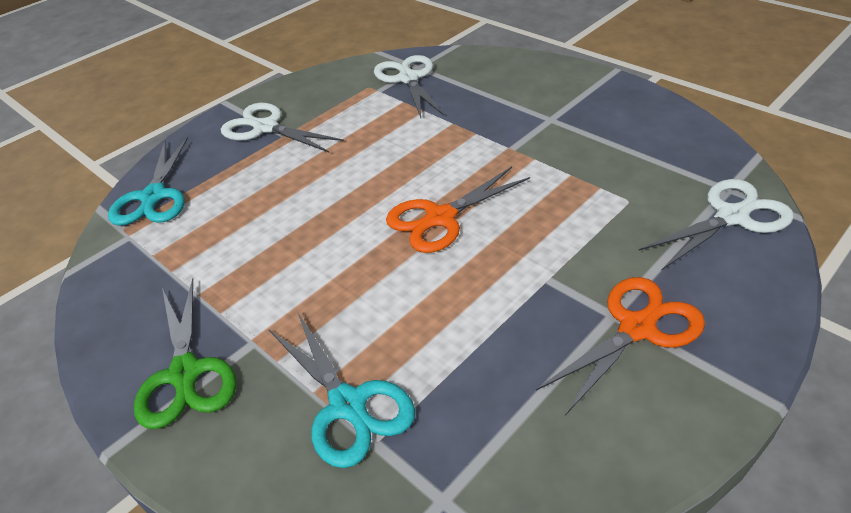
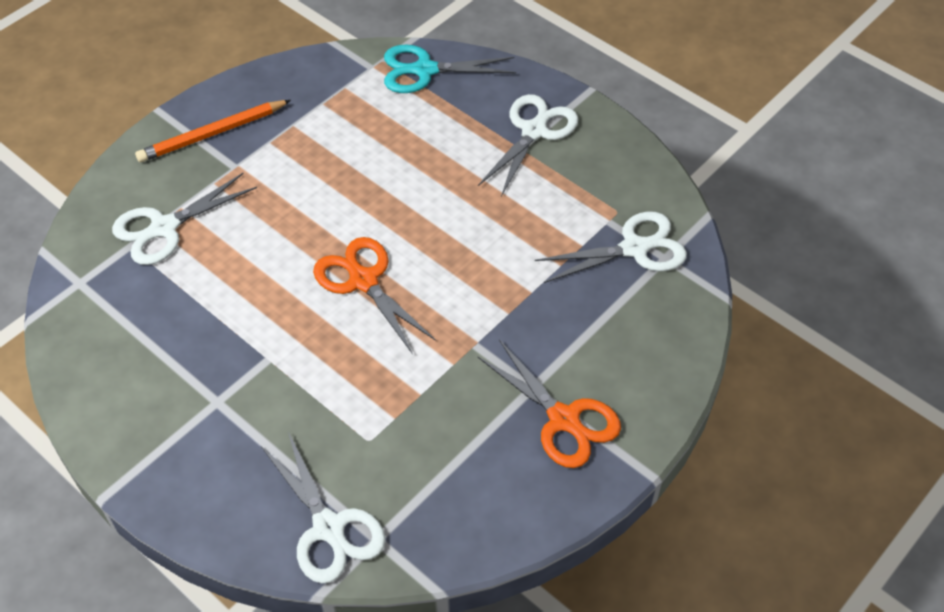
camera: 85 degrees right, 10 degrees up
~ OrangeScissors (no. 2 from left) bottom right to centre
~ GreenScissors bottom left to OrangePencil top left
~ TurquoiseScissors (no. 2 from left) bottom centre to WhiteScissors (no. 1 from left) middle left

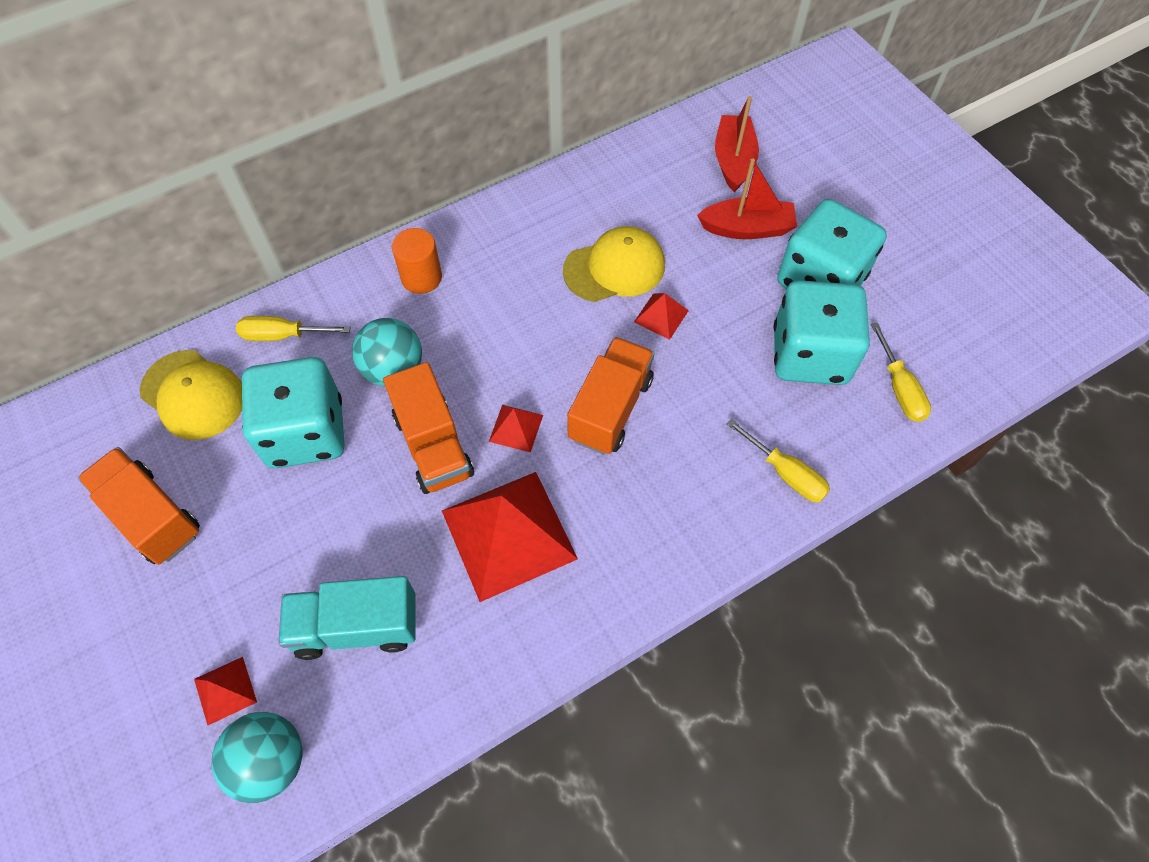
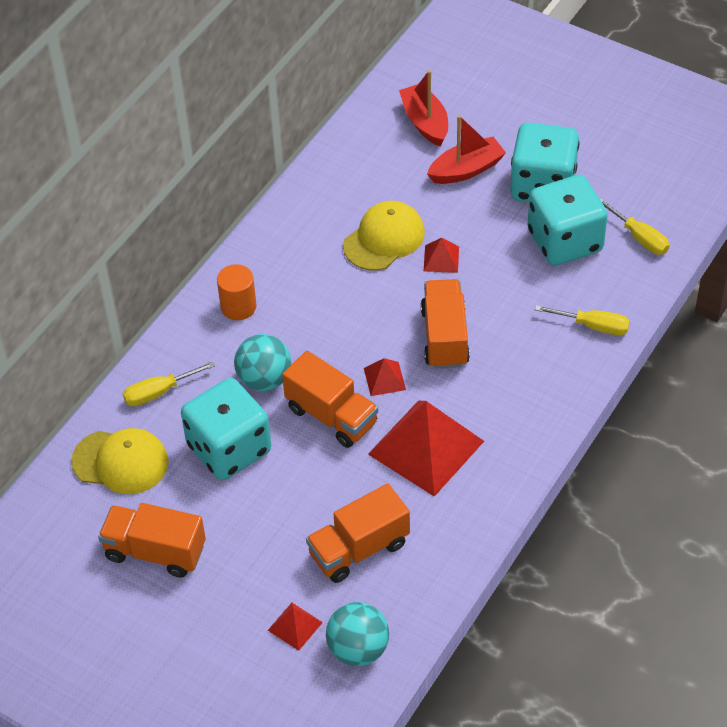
camera: 25 degrees left, 10 degrees down
~ TurquoiseTruck bottom left to OrangeTruck (no. 3 from left) bottom centre

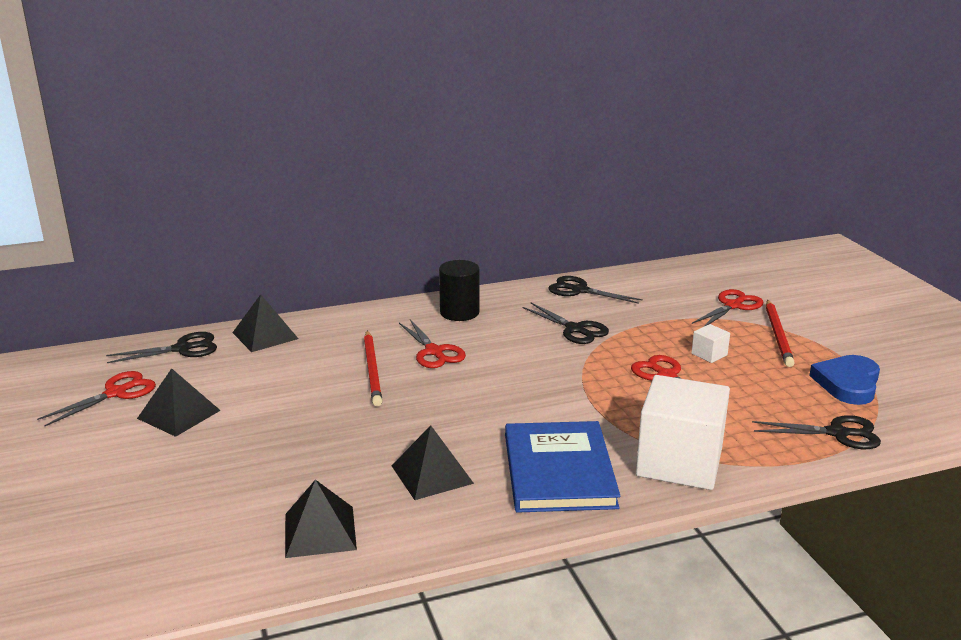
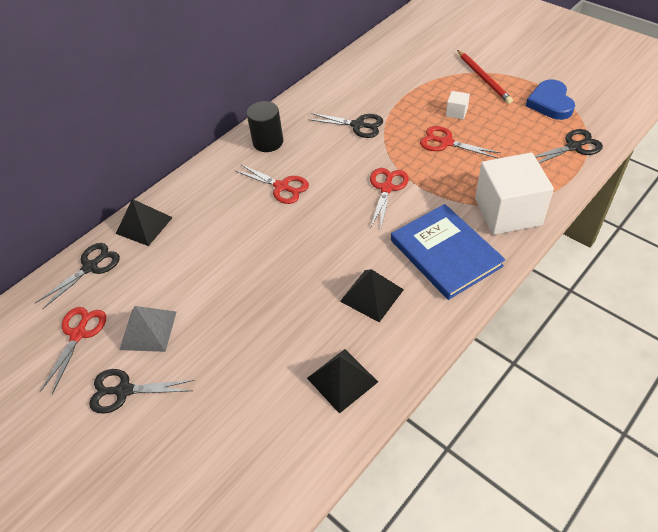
camera: 25 degrees left, 25 degrees up
~ BlackScissors (no. 3 from left in the first image) centre to BlackScissors (no. 2 from left) bottom left
~ RedScissors (no. 4 from left in the first image) middle right to RedScissors (no. 3 from left) centre
- RedPencil (no. 1 from left) centre
~ BlackPyramid (no. 1 from left) middle left to GreyPyramid middle left

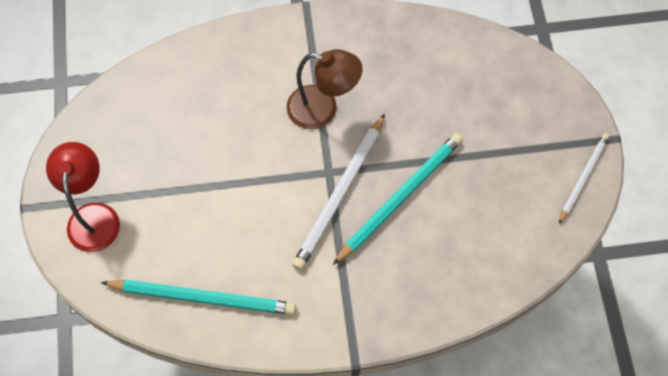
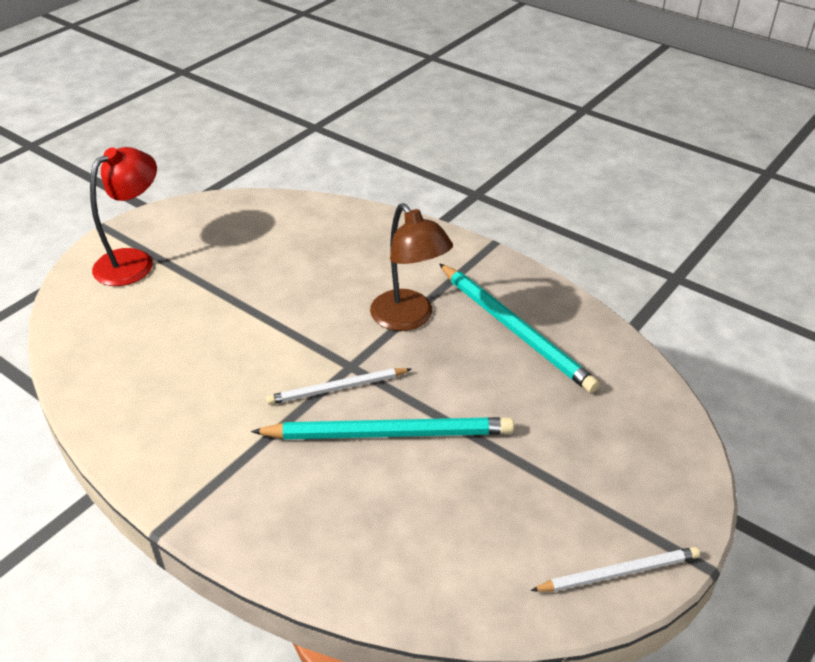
camera: 45 degrees right, 25 degrees down
~ WhitePencil (no. 1 from left) centre = centre x0.60
~ TurquoisePencil (no. 1 from left in the first image) bottom left to TurquoisePencil (no. 2 from left) centre

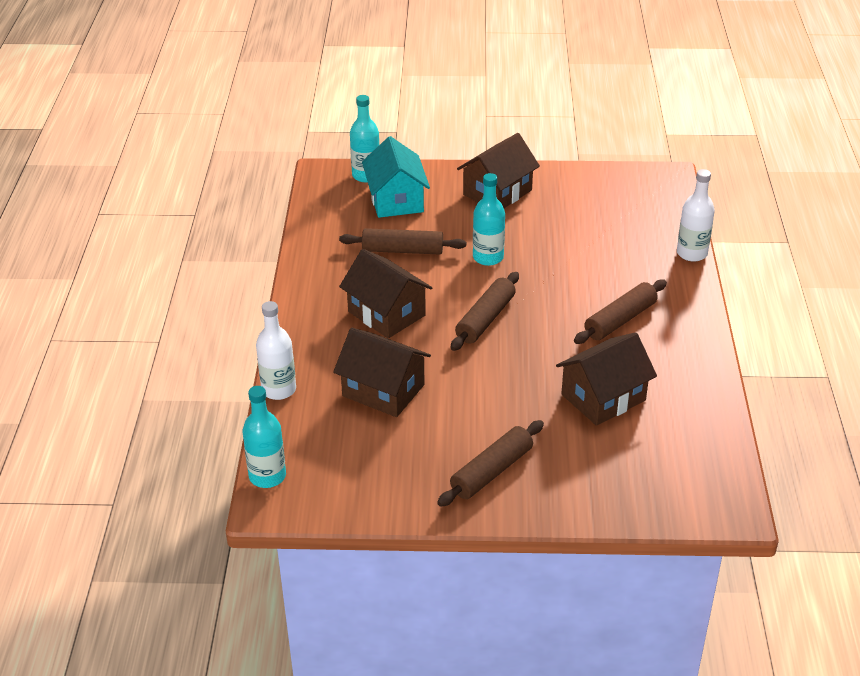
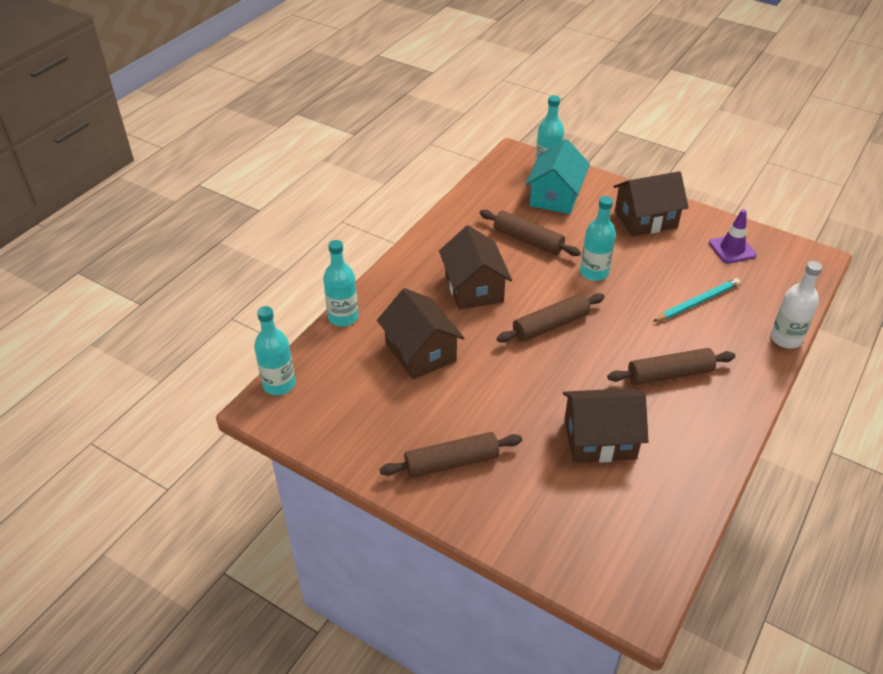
camera: 30 degrees right, 5 degrees up
~ WhiteBottle (no. 1 from left) middle left to TurquoiseBottle (no. 2 from left) centre
+ PurpleTrafficCone middle right
+ TurquoisePencil middle right

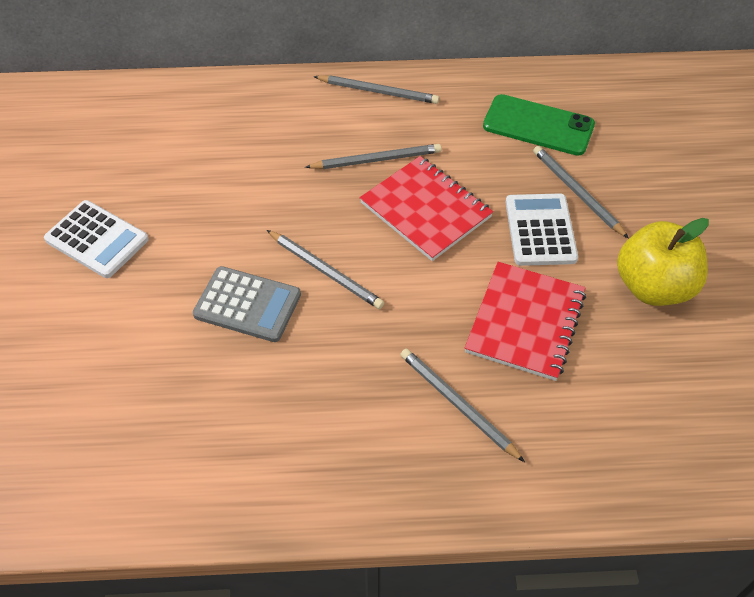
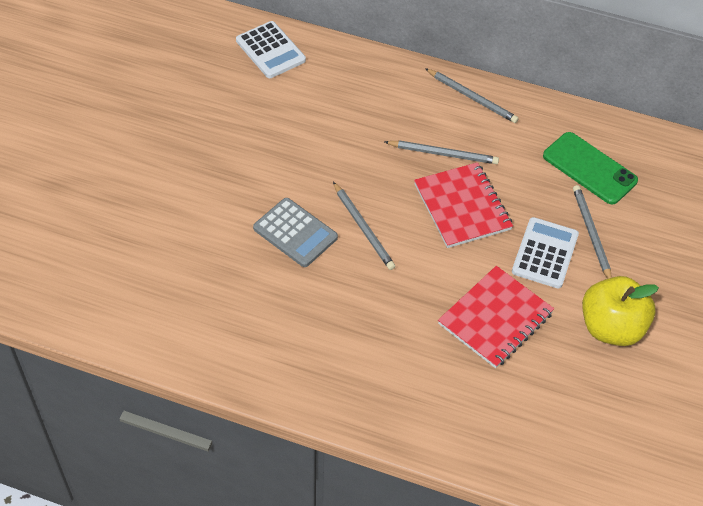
camera: 20 degrees right, 0 degrees up
~ WhiteCalculator (no. 1 from left) middle left to top centre
- GreyPencil (no. 4 from left) bottom centre

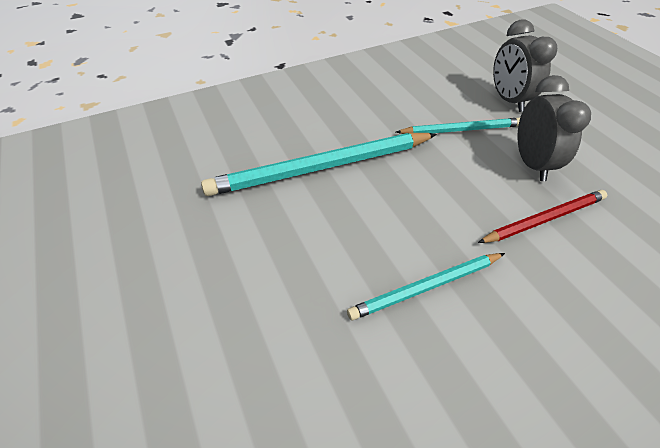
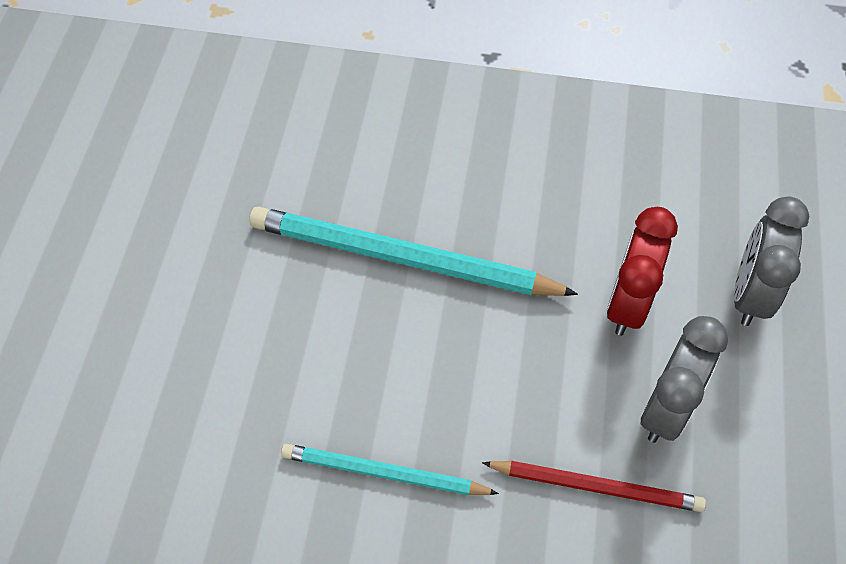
camera: 35 degrees right, 10 degrees up
~ TurquoisePencil (no. 3 from left) top right to RedClock middle right

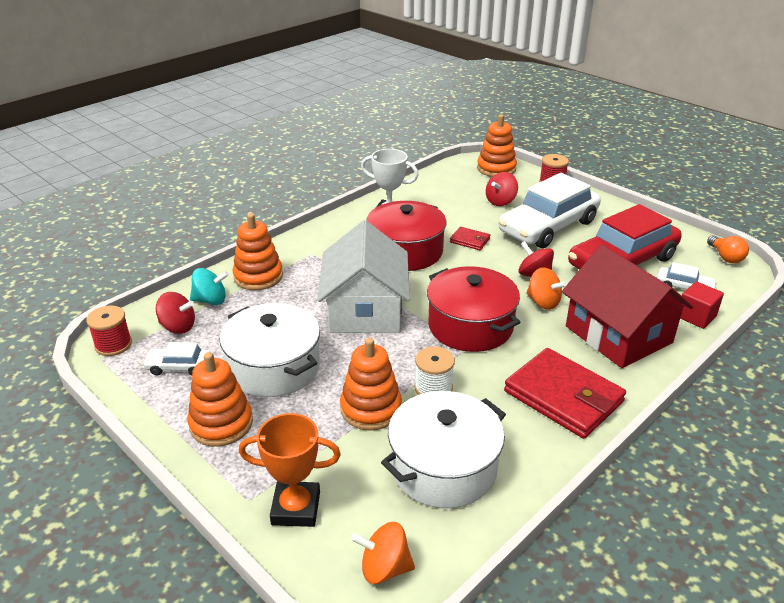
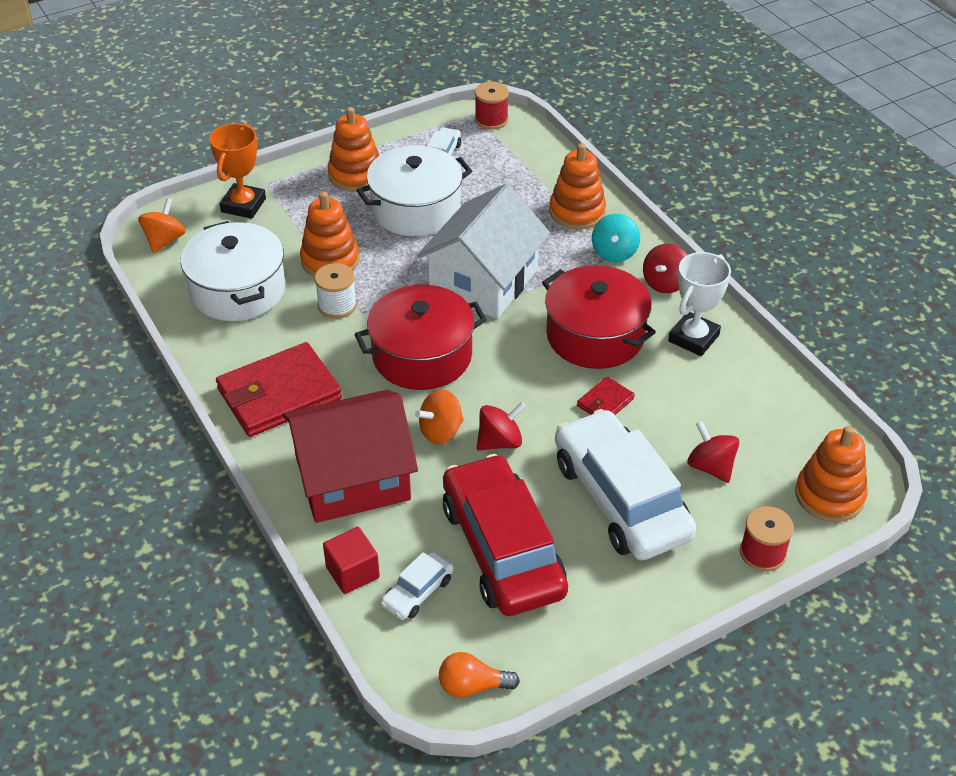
camera: 105 degrees right, 10 degrees up
~ WhiteHouse centre = top centre 75 degrees counterclockwise
~ TurquoiseSpinningTop middle left to top centre
~ RedSpinningTop (no. 1 from left in the first image) middle left to RedSpinningTop (no. 2 from left) middle right

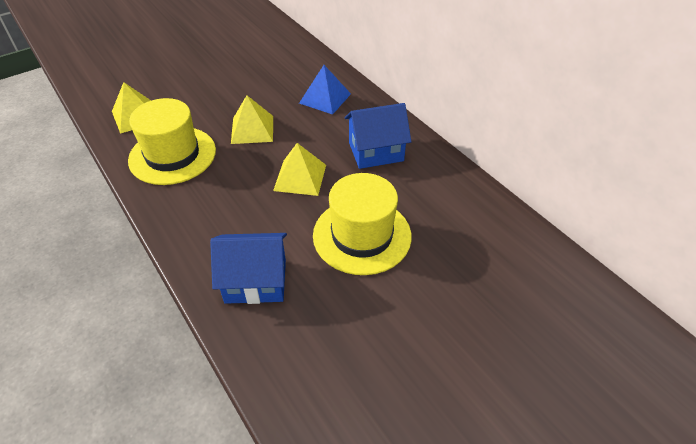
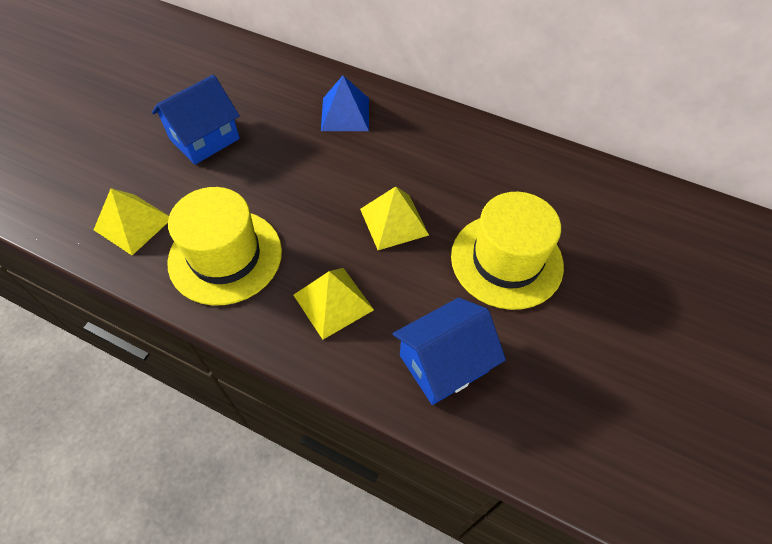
camera: 30 degrees left, 10 degrees up
~ YellowPyramid (no. 2 from left) top centre to centre
~ BlueHouse (no. 2 from left in the first image) top centre to BlueHouse (no. 1 from left) top left

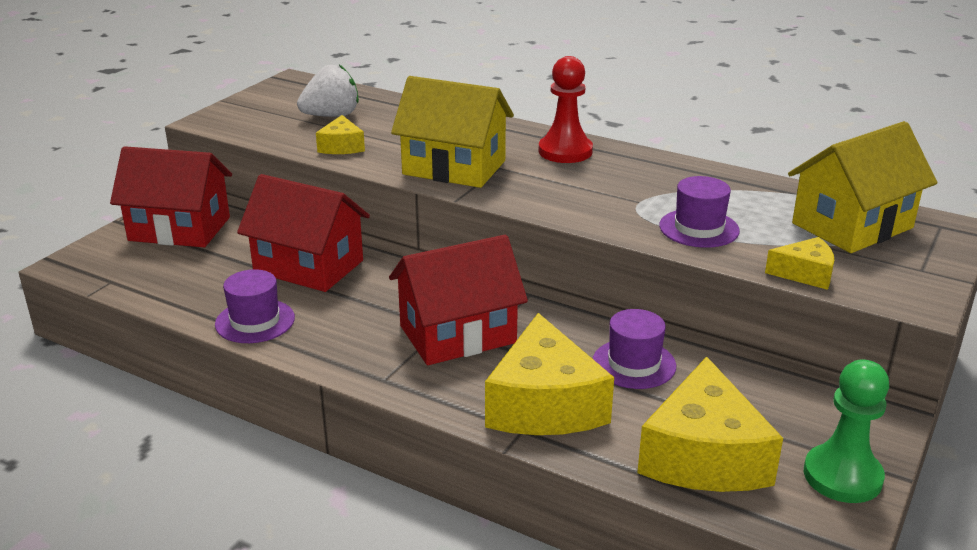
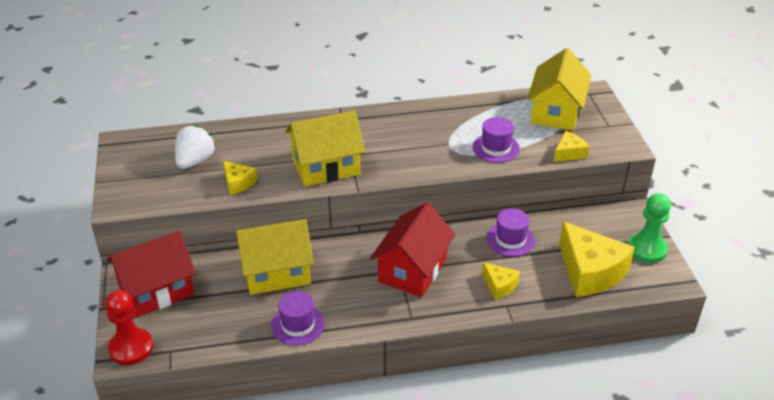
camera: 40 degrees left, 10 degrees up
~ RedPawn top centre to bottom left
~ RedHouse (no. 2 from left) middle left to YellowHouse (no. 1 from left) centre
~ YellowCheese (no. 2 from left) bottom centre = bottom centre x0.49

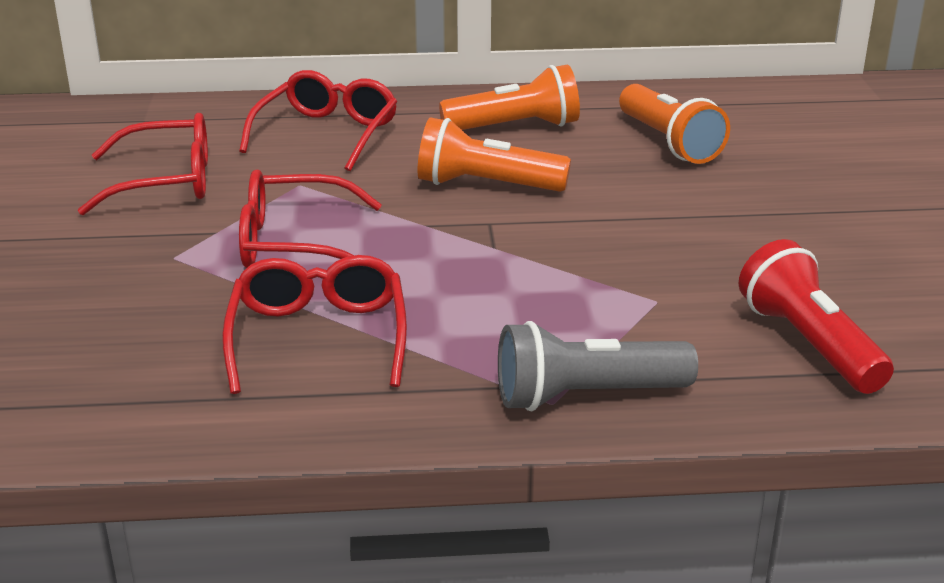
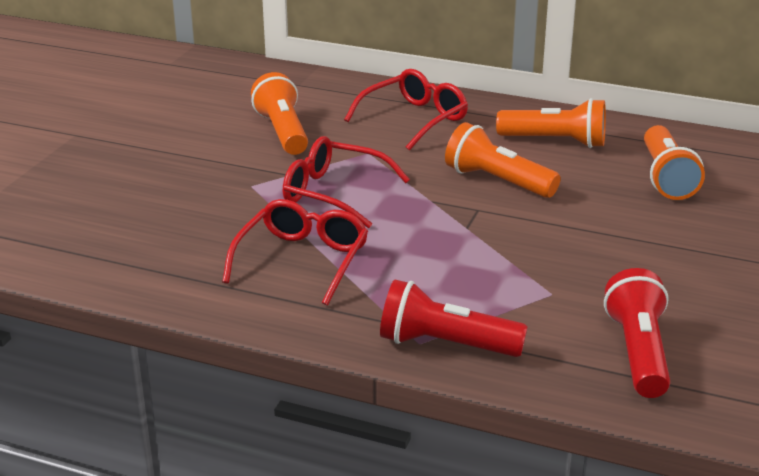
camera: 25 degrees right, 0 degrees up
~ RedGlasses (no. 1 from left) top left to OrangeFlashlight (no. 1 from left) top centre
~ GreyFlashlight centre to RedFlashlight (no. 1 from left) bottom centre

